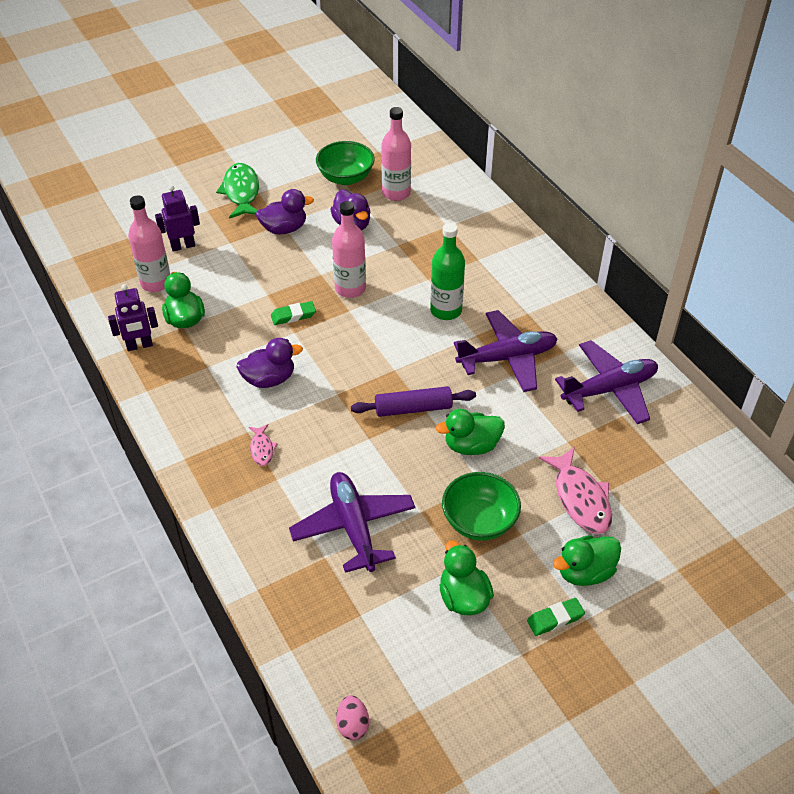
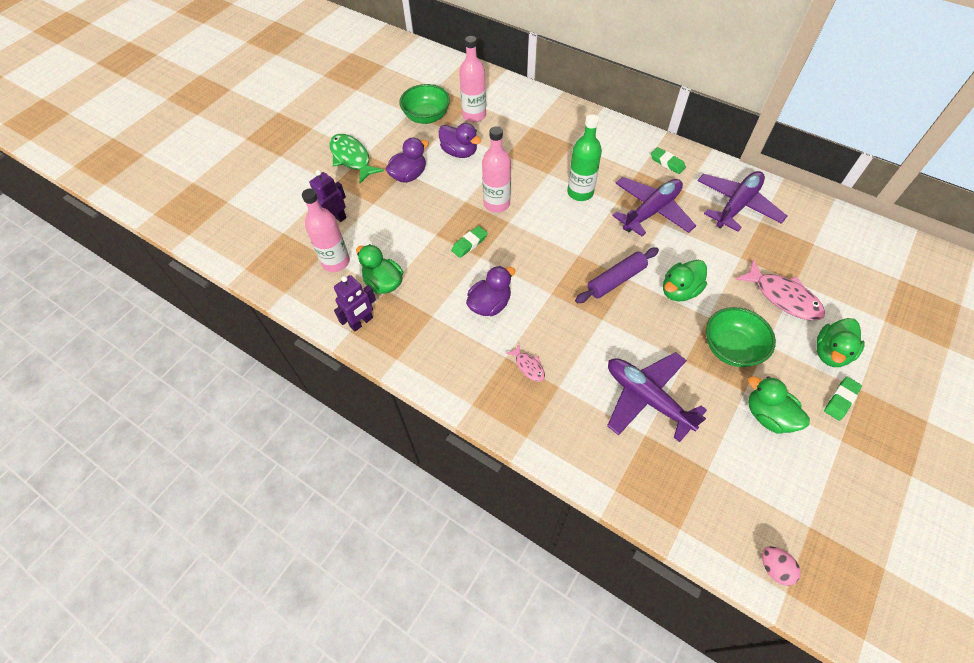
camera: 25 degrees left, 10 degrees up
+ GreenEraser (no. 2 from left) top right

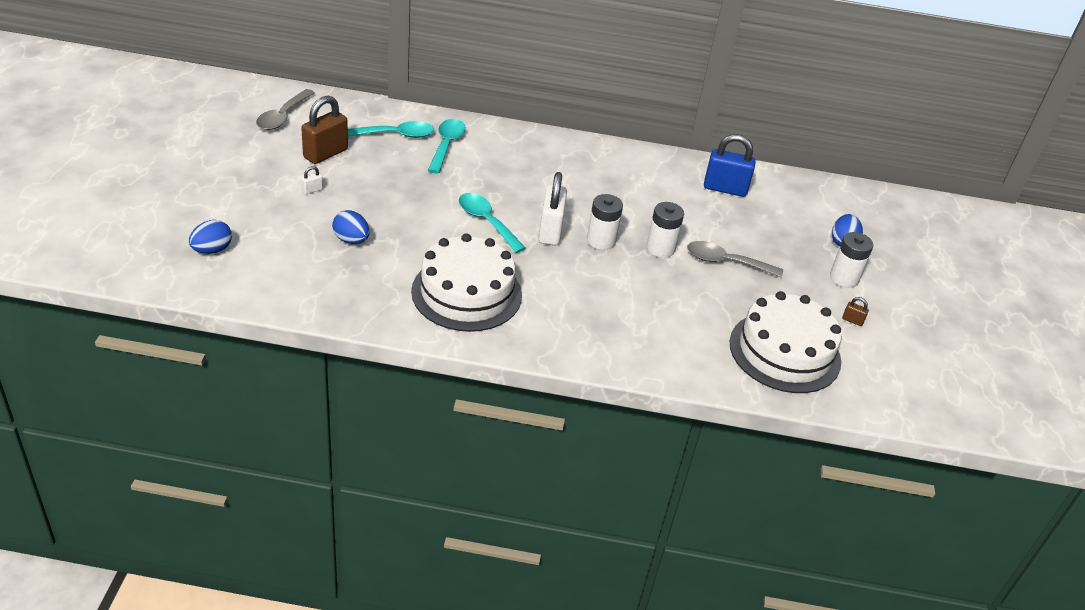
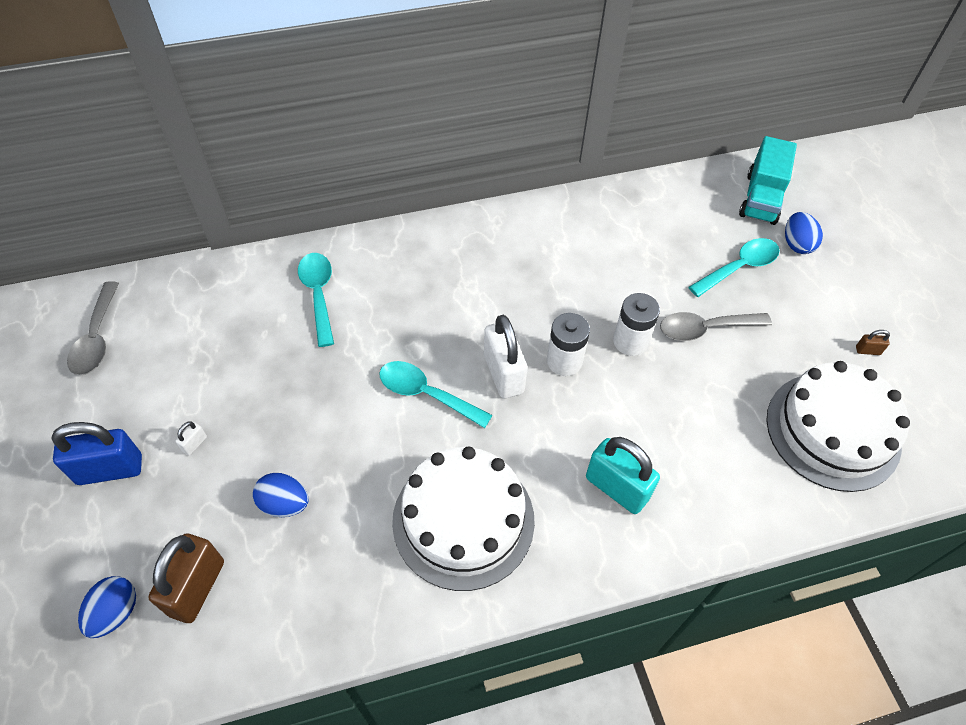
camera: 20 degrees left, 15 degrees up
~ BrownPadlock (no. 1 from left) top left to bottom left
~ TurquoiseSpoon (no. 1 from left in the first image) top centre to TurquoiseSpoon (no. 3 from left) middle right
~ BluePadlock top right to middle left
- WhiteBattery (no. 3 from left) middle right
+ TurquoiseTruck top right
+ TurquoisePadlock centre

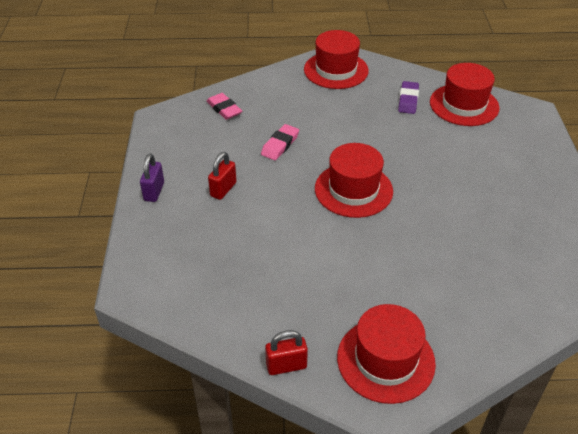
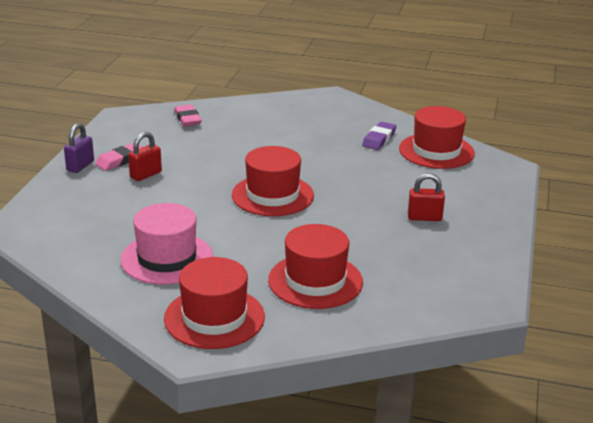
camera: 15 degrees right, 15 degrees down
~ RedHat (no. 1 from left in the first image) top centre to RedHat (no. 3 from left) centre
~ PinkEraser (no. 2 from left in the first image) top centre to PinkEraser (no. 1 from left) middle left
~ RedPadlock (no. 2 from left) bottom centre to middle right
+ PinkHat middle left

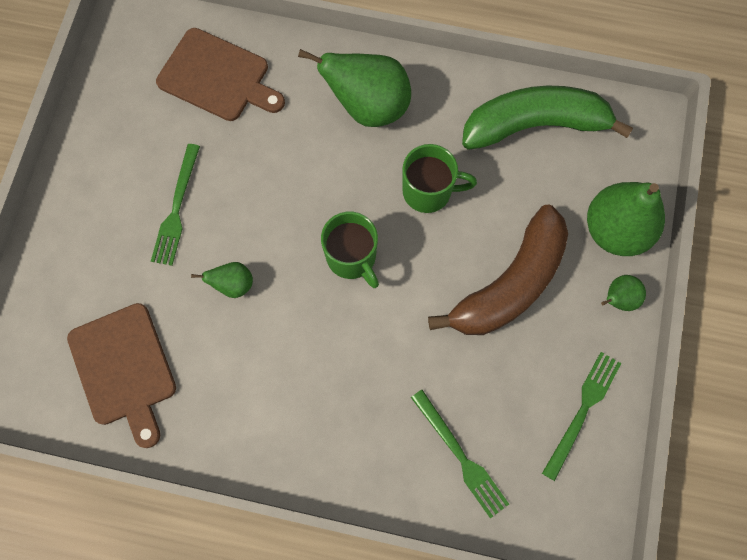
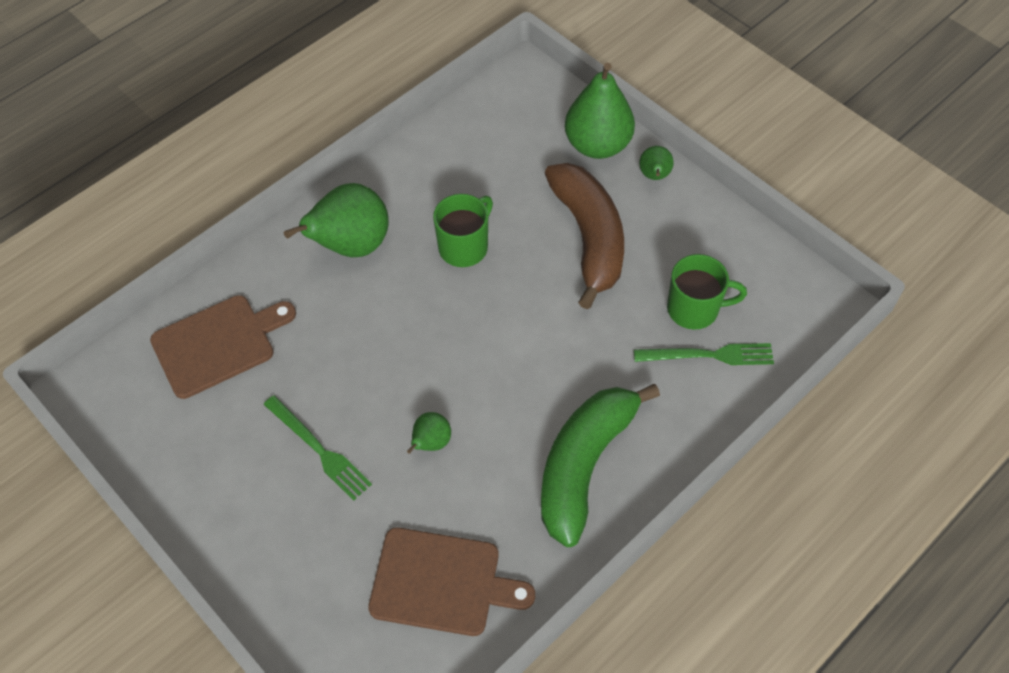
camera: 55 degrees left, 15 degrees down
~ GreenBanana top right to bottom centre
~ GreenMug (no. 1 from left in the first image) centre to GreenMug (no. 2 from left) middle right
- GreenFork (no. 3 from left) bottom right

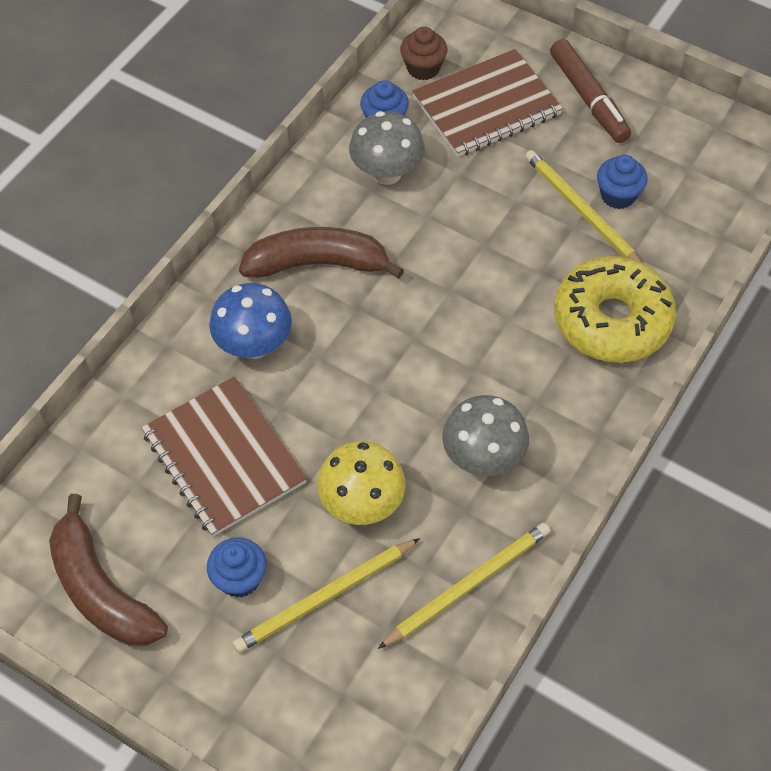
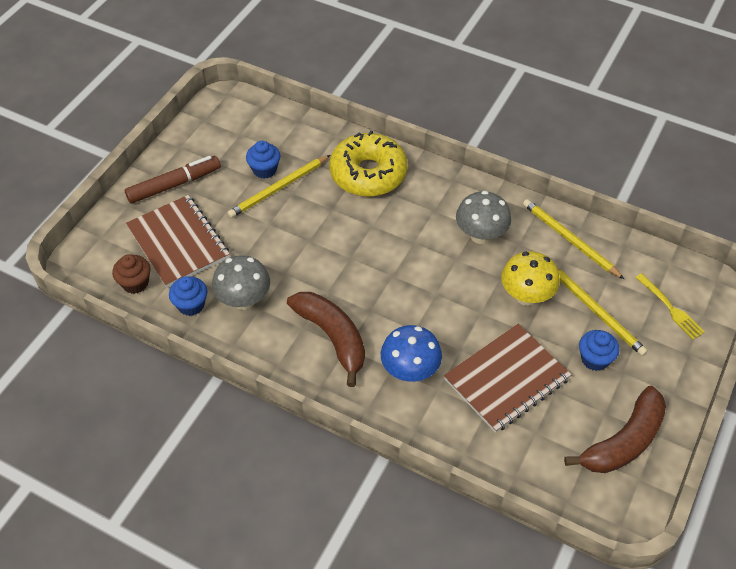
camera: 95 degrees left, 5 degrees down
~ BrownBanana (no. 2 from left in the first image) top centre = centre 150 degrees clockwise
+ YellowFork middle right

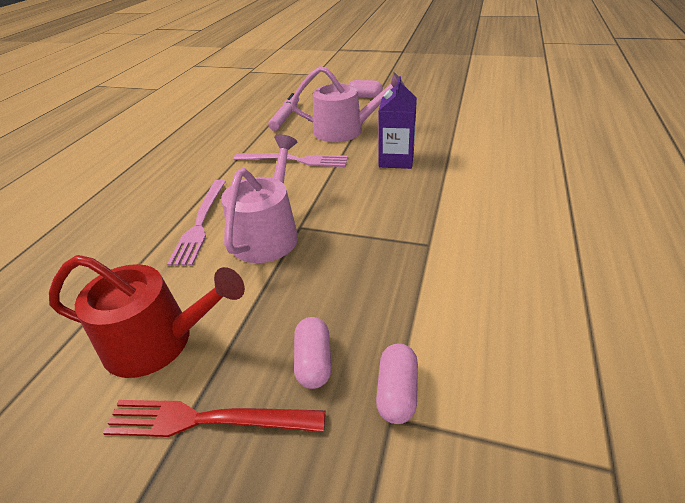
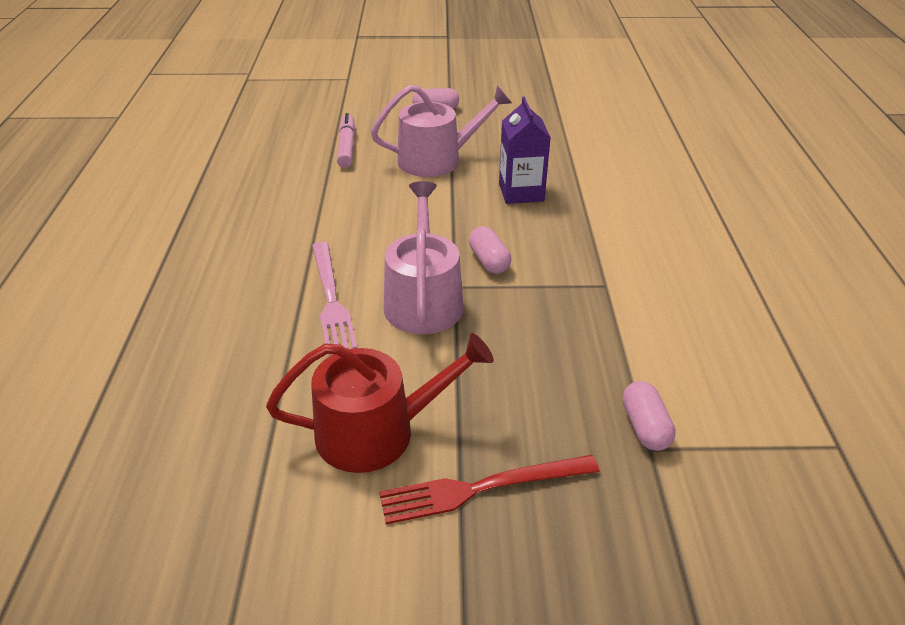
camera: 20 degrees left, 0 degrees up
- PinkFork (no. 2 from left) top centre
~ PinkCapsule (no. 1 from left in the first image) bottom centre to PinkCapsule (no. 2 from left) centre

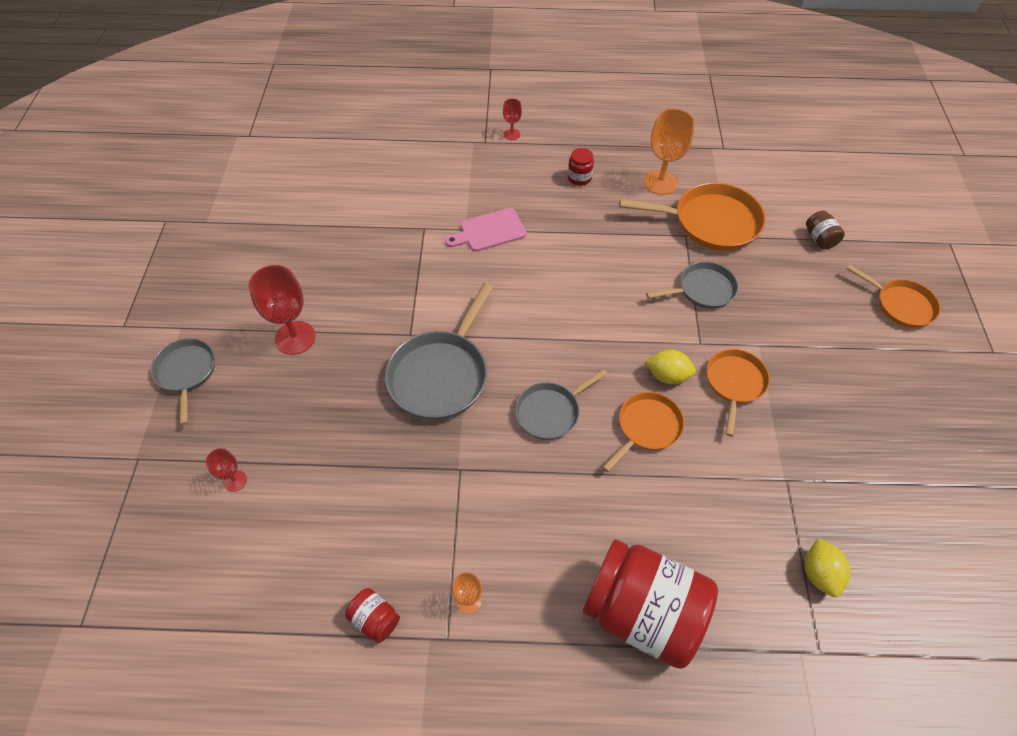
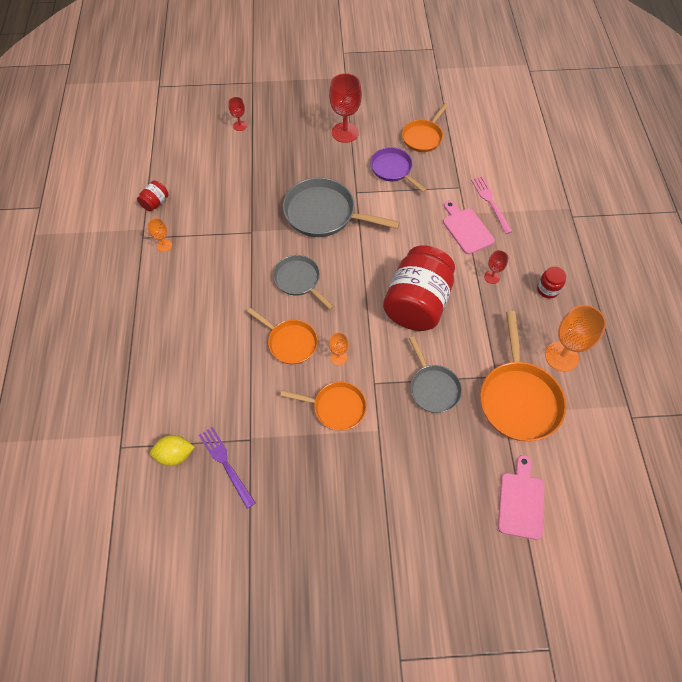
camera: 85 degrees right, 5 degrees up
~ RedGoblet (no. 3 from left) top centre to middle right
~ BrownJar top right to PinkCuttingBoard (no. 2 from left) bottom right
~ OrangePan (no. 4 from left in the first image) middle right to OrangePan (no. 3 from left) top centre
- GreyPan (no. 1 from left) middle left
~ YellowLemon (no. 1 from left) centre to OrangeGoblet (no. 2 from left) centre
~ RedJar (no. 3 from left in the first image) bottom centre to RedJar (no. 2 from left) centre
+ PurplePan top centre
+ PinkFork top right
+ PurpleFork bottom left

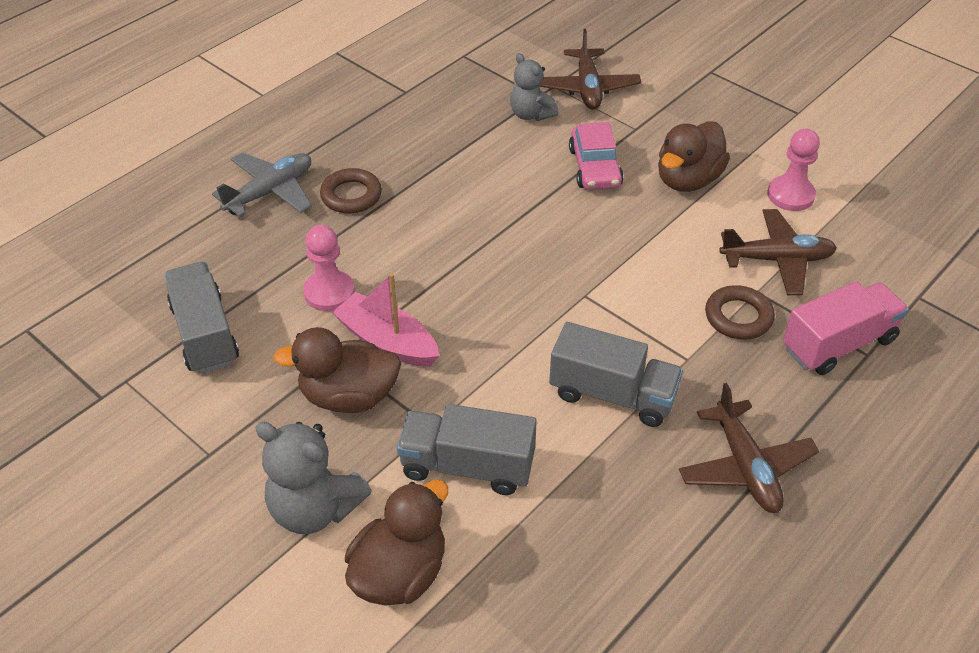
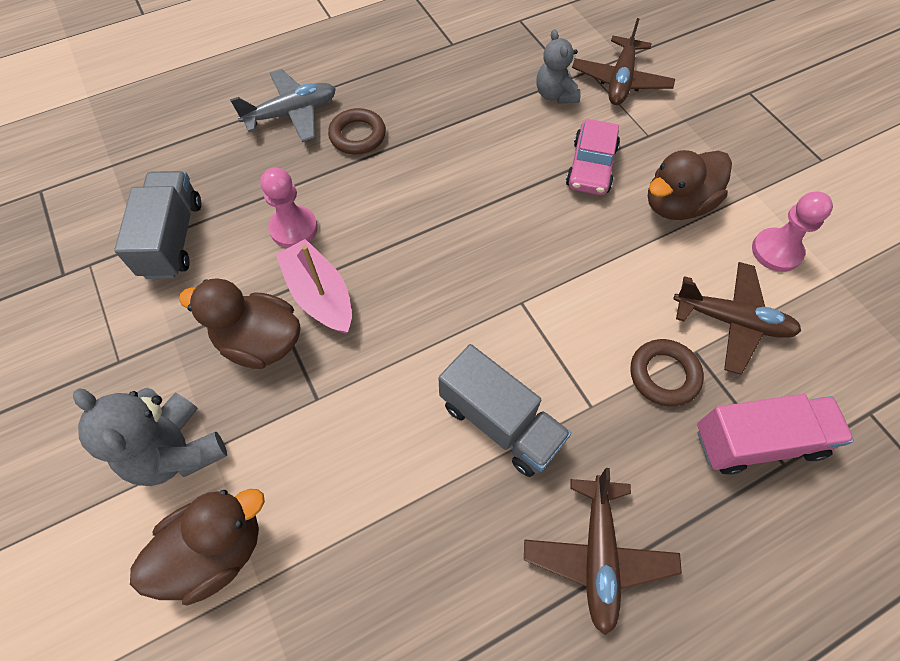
camera: 20 degrees right, 15 degrees up
- GreyTruck (no. 2 from left) bottom centre

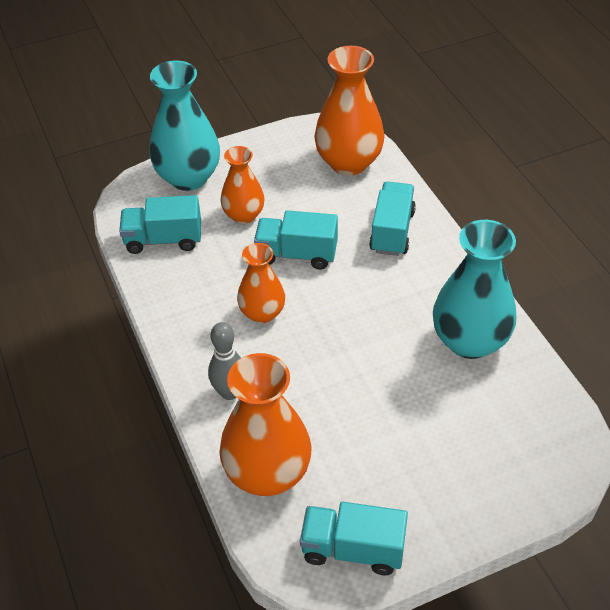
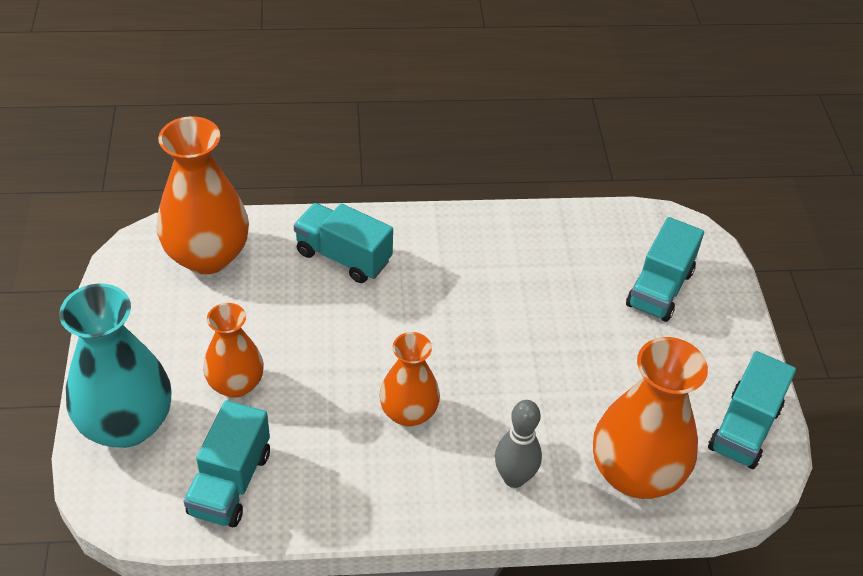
camera: 75 degrees left, 0 degrees up
~ TurquoiseTruck (no. 2 from left in the first image) centre to TurquoiseTruck (no. 3 from left) middle right
- TurquoiseVase (no. 2 from left) middle right

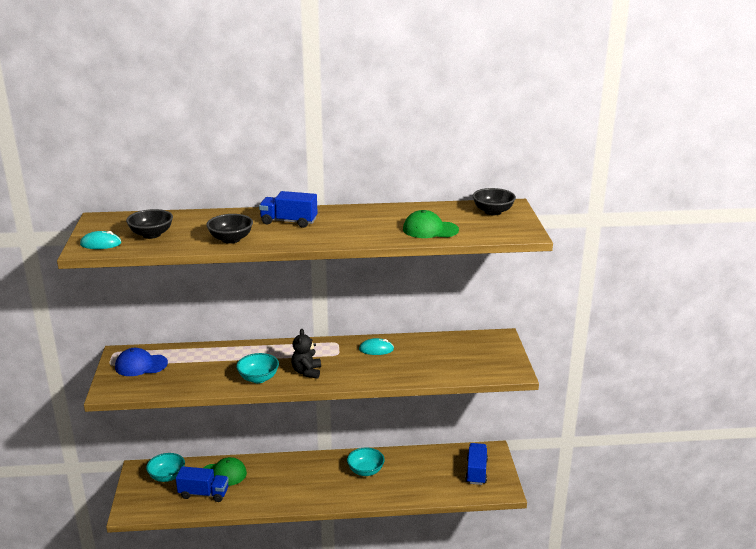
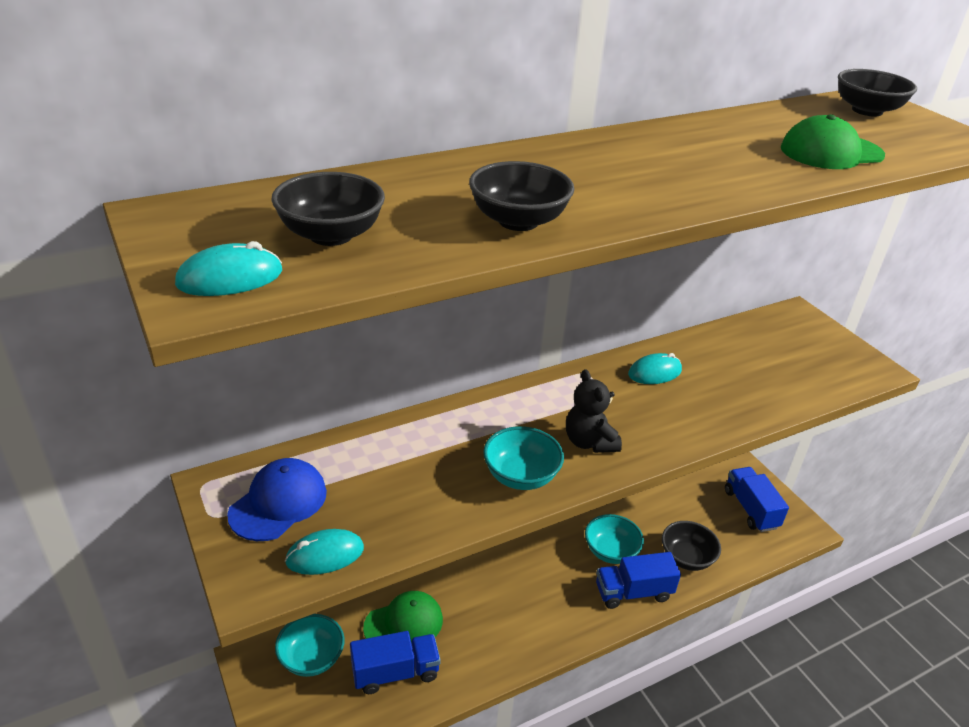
camera: 25 degrees left, 10 degrees up
~ BlueTruck (no. 2 from left) centre to bottom centre
~ BlueCap middle left = bottom left 150 degrees clockwise
+ BlackBowl (no. 3 from left) bottom right
+ TurquoiseMouse (no. 2 from left) bottom centre

